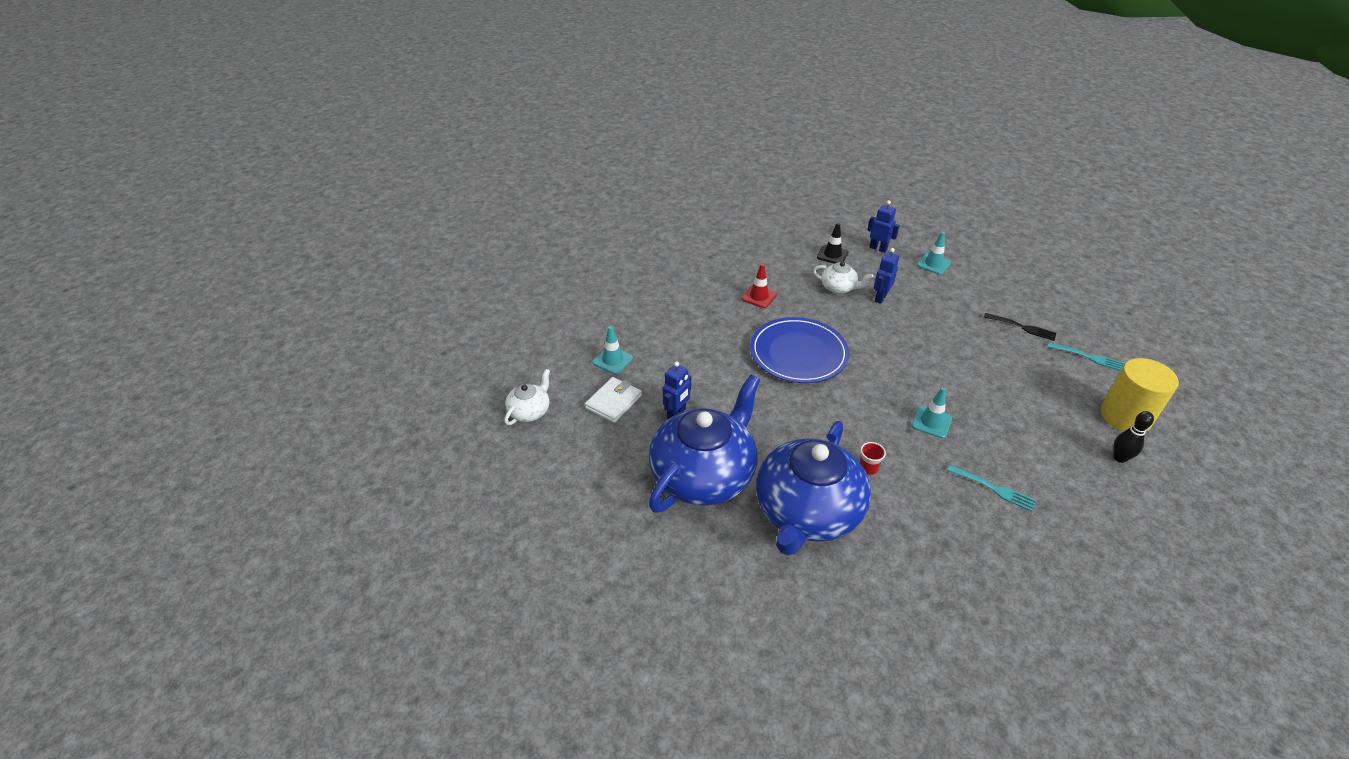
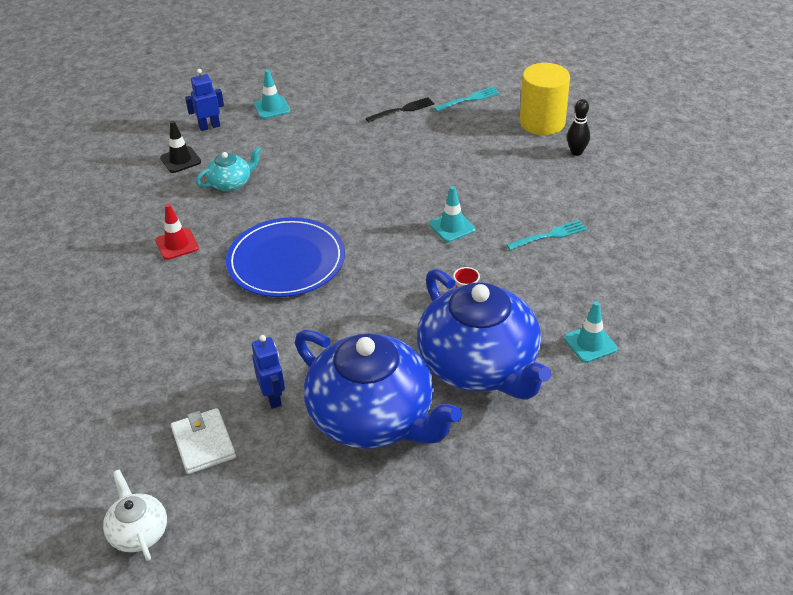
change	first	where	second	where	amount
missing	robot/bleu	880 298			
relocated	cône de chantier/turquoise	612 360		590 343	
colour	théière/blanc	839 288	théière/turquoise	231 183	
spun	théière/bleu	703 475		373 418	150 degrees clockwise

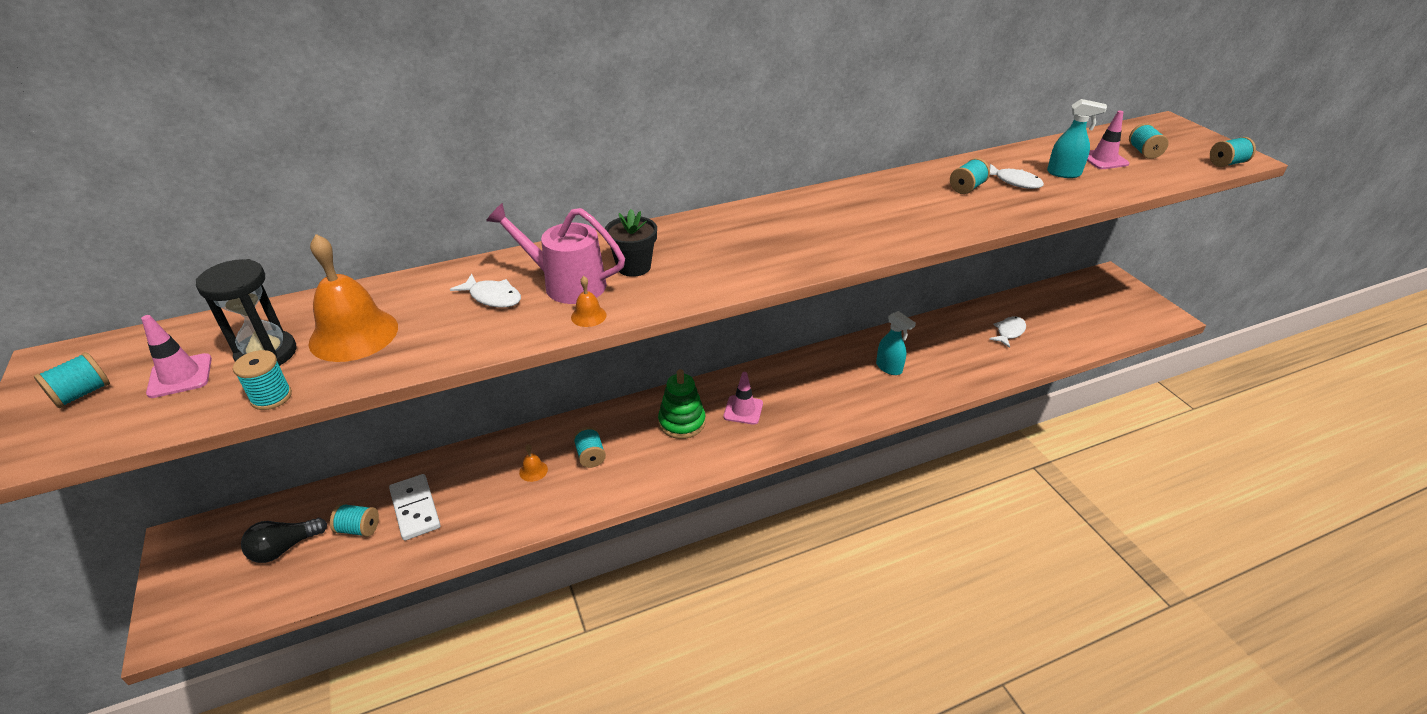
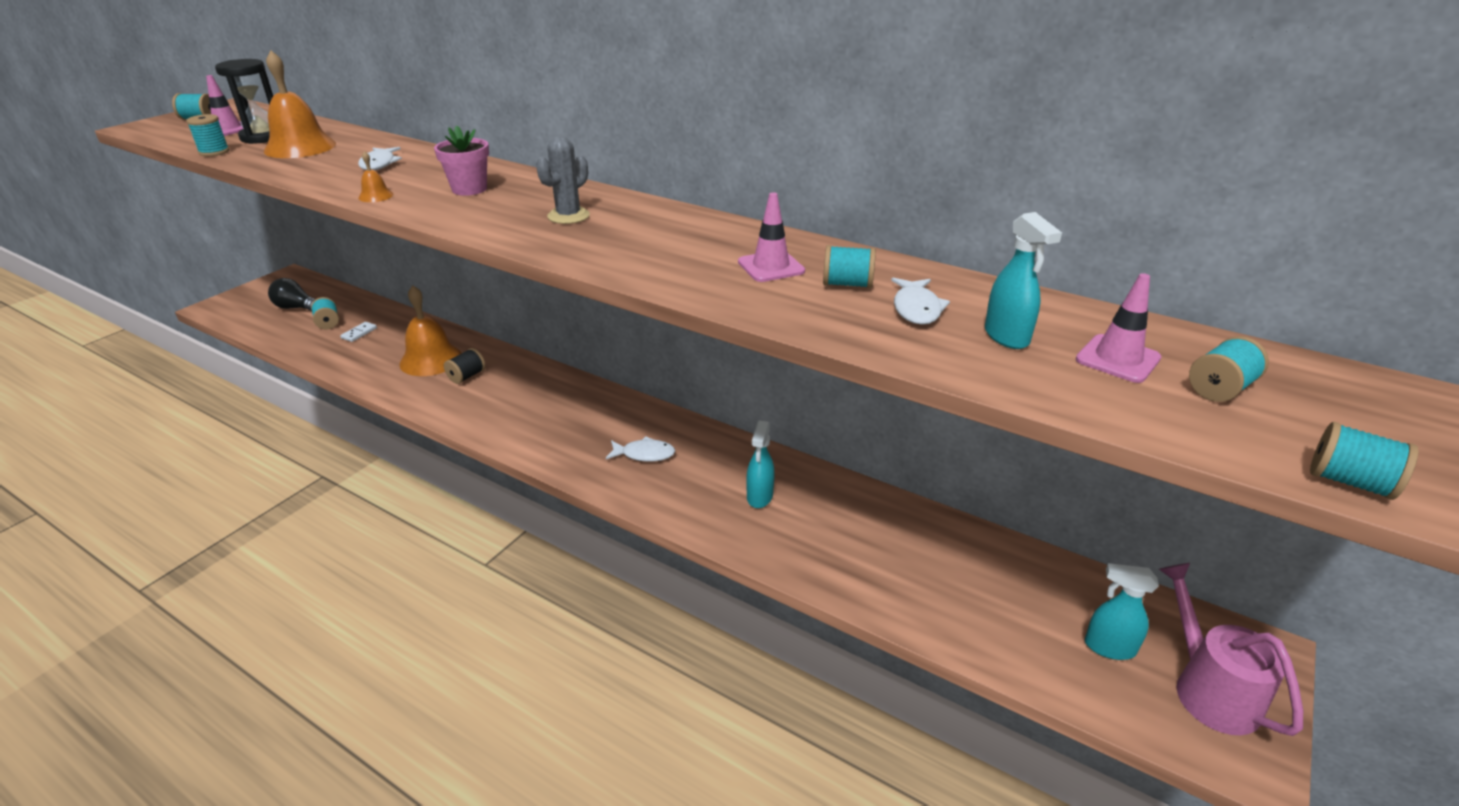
change	first	where	second	where	amount
missing	jouet à empiler/vert	682 422			
appeared			cactus/gris	568 216	
appeared			vaporisateur/turquoise	1108 647	
relocated	arrosoir/rose	565 284		1207 688	
relocated	cône de chantier/rose	743 410		771 267	
relocated	poisson/blanc	1009 332		644 454	
colour	bobine/turquoise	590 456	bobine/noir	467 376	
colour	pot de fleurs/noir	633 267	pot de fleurs/rose	469 189	
size	domino/blanc	415 509		359 333	x0.53
size	cloche/orange	533 471		431 359	x2.32

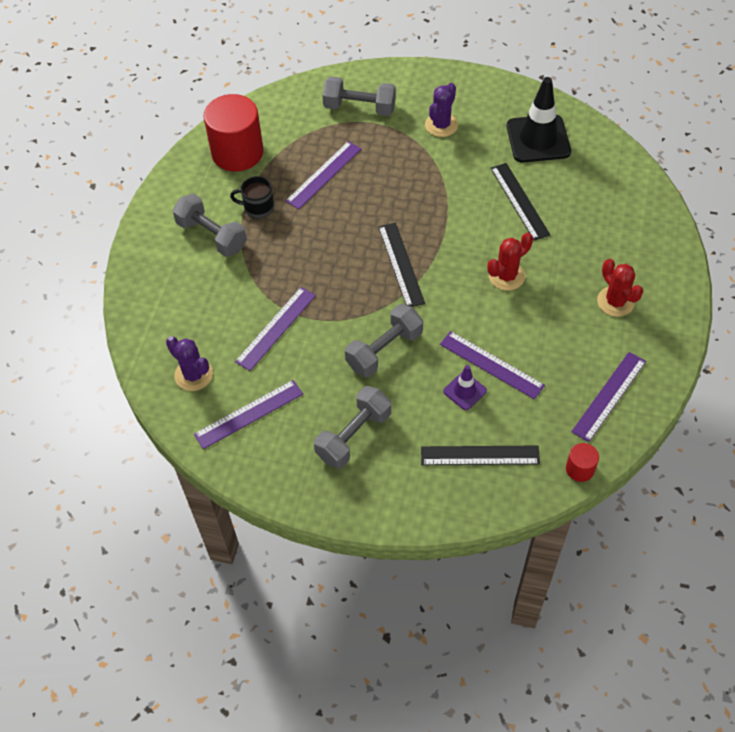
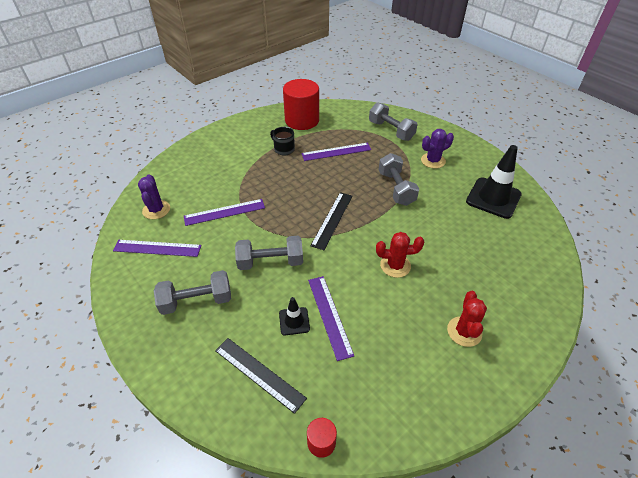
change	first	where	second	where	amount
missing	règle/noir	519 201			
missing	règle/violet	609 396			
relocated	haltère/gris	212 236		396 188	
colour	cône de chantier/violet	465 391	cône de chantier/noir	294 321	

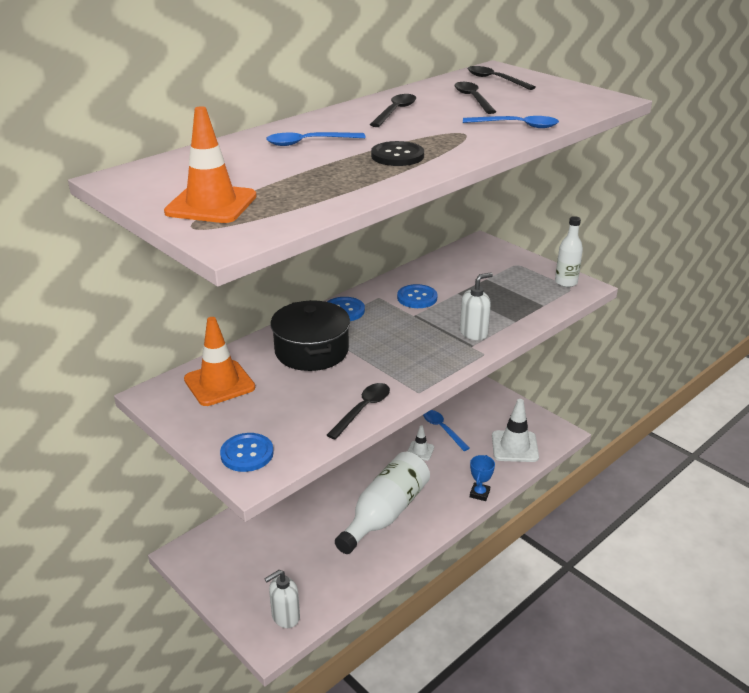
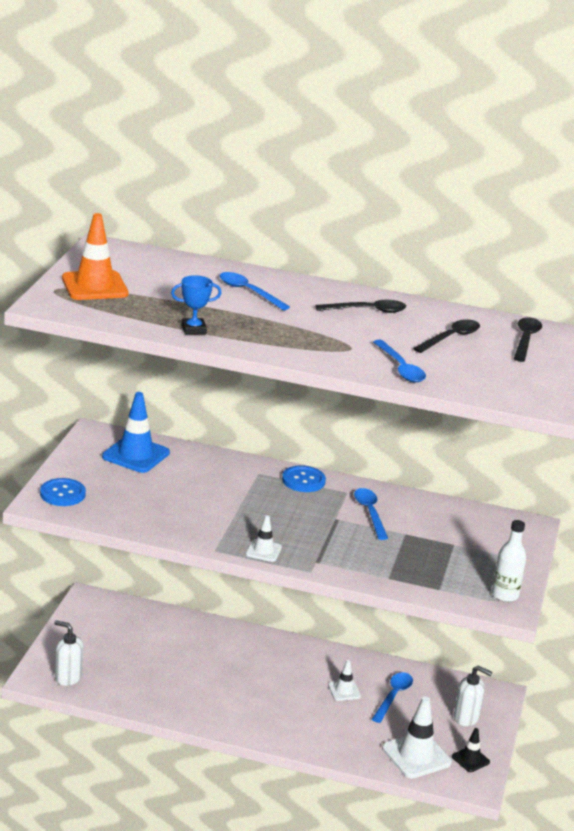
change	first	where	second	where	amount
missing	marmite/noir	311 351			
missing	cuillère/noir	363 409			
missing	bouteille/blanc	385 513			
missing	bouton/noir	397 156			
appeared			cône de chantier/blanc	263 551	
appeared			cône de chantier/noir	470 759	
relocated	distributeur de savon/blanc	474 333		466 717	
relocated	trophée/bleu	479 494		193 329	
exchanged	bouton/bleu	417 298	cuillère/bleu	370 513	
colour	cône de chantier/orange	219 383	cône de chantier/bleu	135 455	

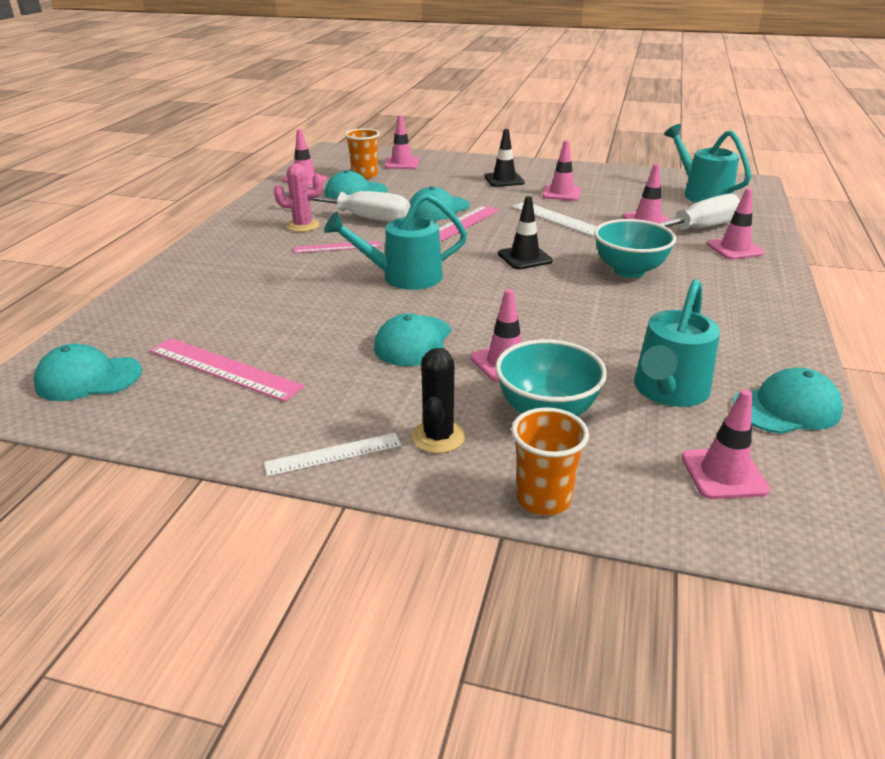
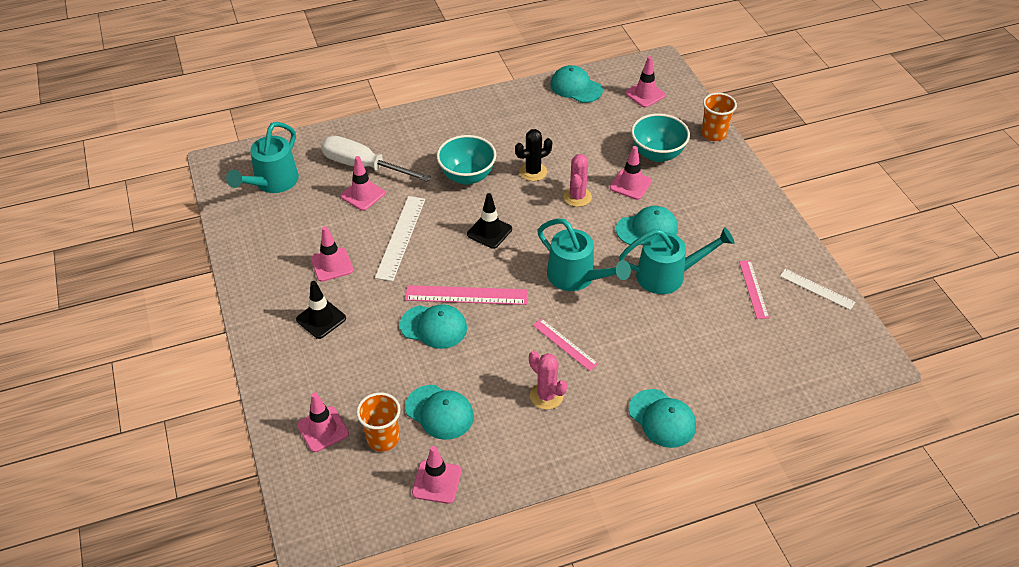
change	first	where	second	where	amount
missing	tournevis/blanc	362 218			
missing	cône de chantier/rose	735 249			
appeared			cactus/rose	577 197	
relocated	casquette/turquoise	88 378		662 418	
relocated	règle/blanc	333 454		817 289	
relocated	cactus/noir	438 437		533 172	
relocated	arrosoir/turquoise	668 392		668 275	
size	règle/rose	224 368		753 289	x0.63

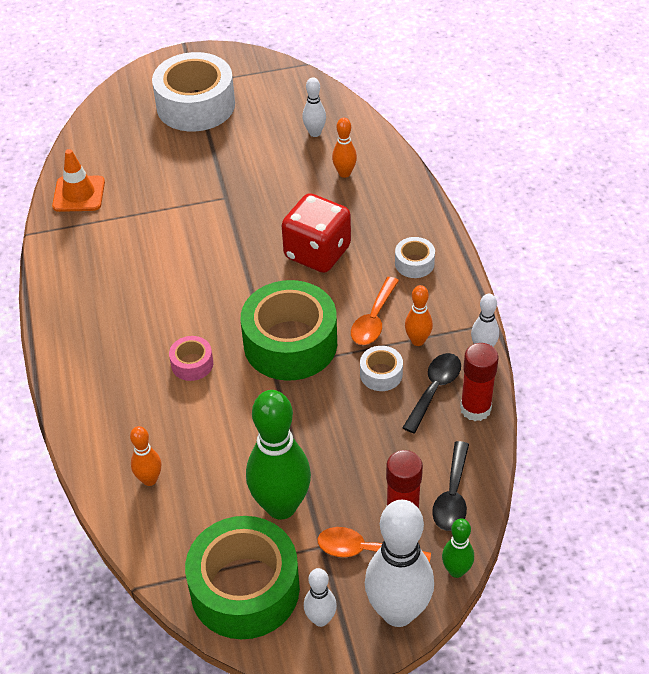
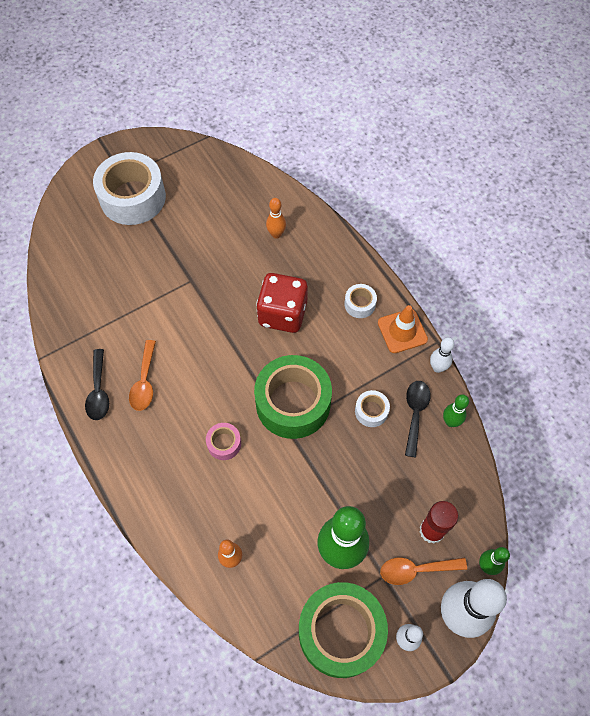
change	first	where	second	where	amount
missing	quille/blanc	315 133			
missing	quille/orange	417 341			
relocated	cône de chantier/orange	79 194		402 331	
relocated	cuillère/orange	373 319		144 382	
relocated	cuillère/noir	452 496		99 391	
exchanged	bâton de colle/rouge	475 408	quille/vert	450 422	

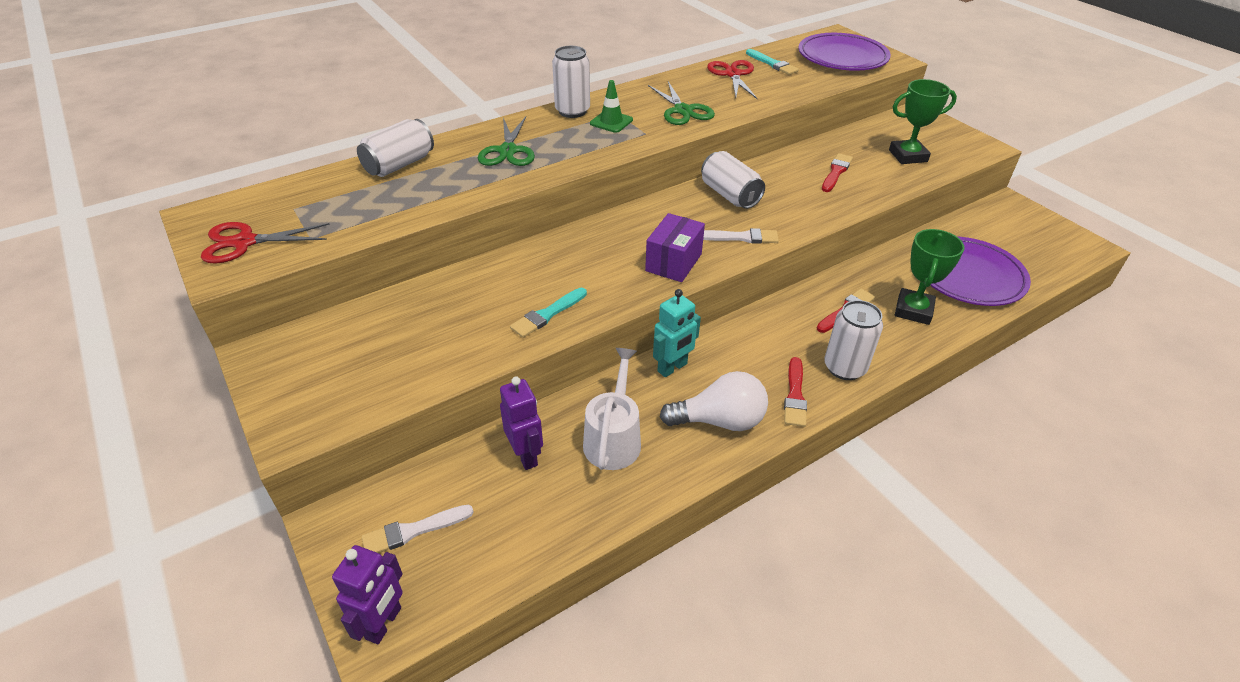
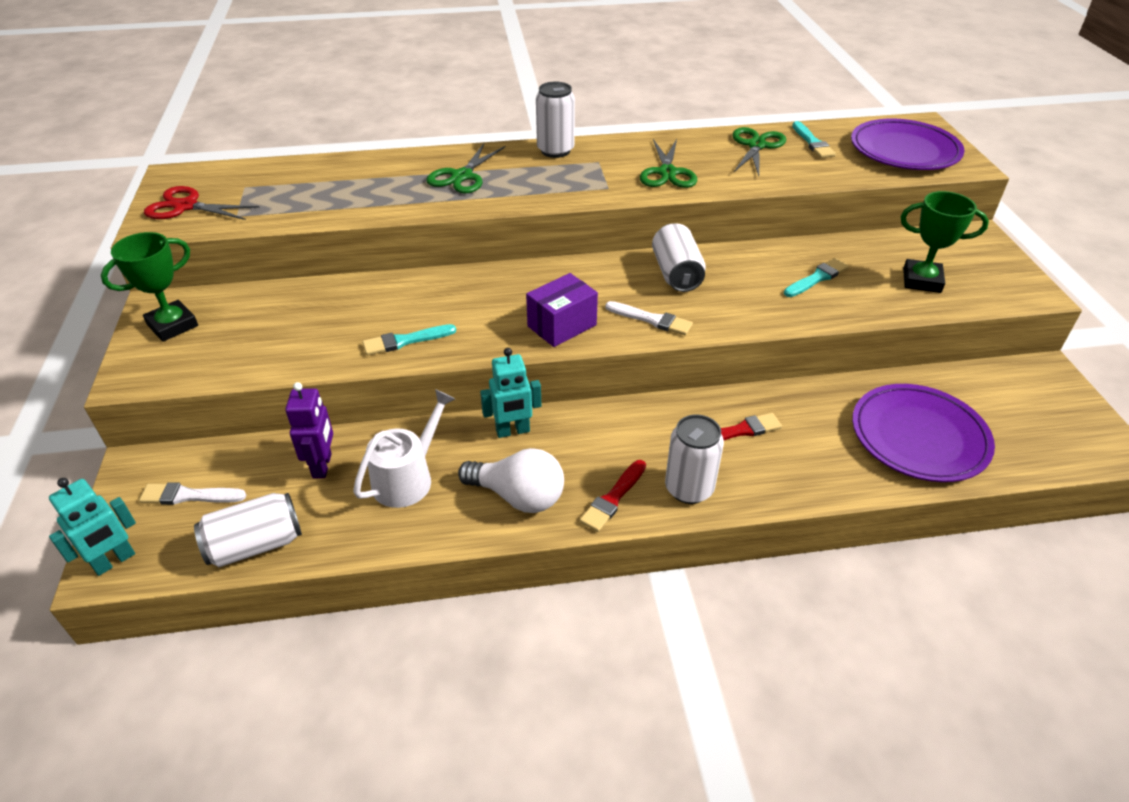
change	first	where	second	where	amount
missing	cône de chantier/vert	611 122			
relocated	canette/blanc	399 165		256 544	
relocated	trophée/vert	913 310		172 325	
colour	robot/violet	384 623	robot/turquoise	114 561	
colour	ciseaux/rouge	733 74	ciseaux/vert	756 146	
colour	pinceau/rouge	836 172	pinceau/turquoise	817 278	

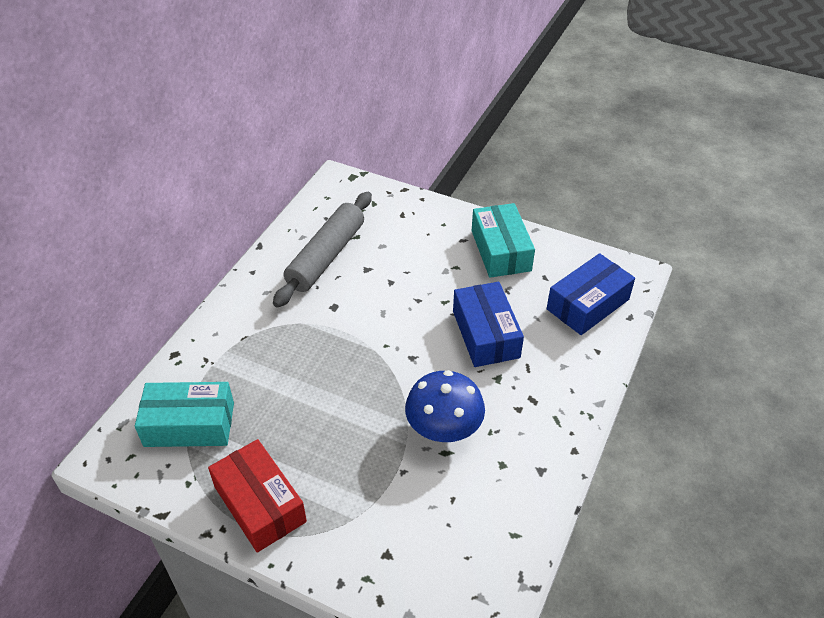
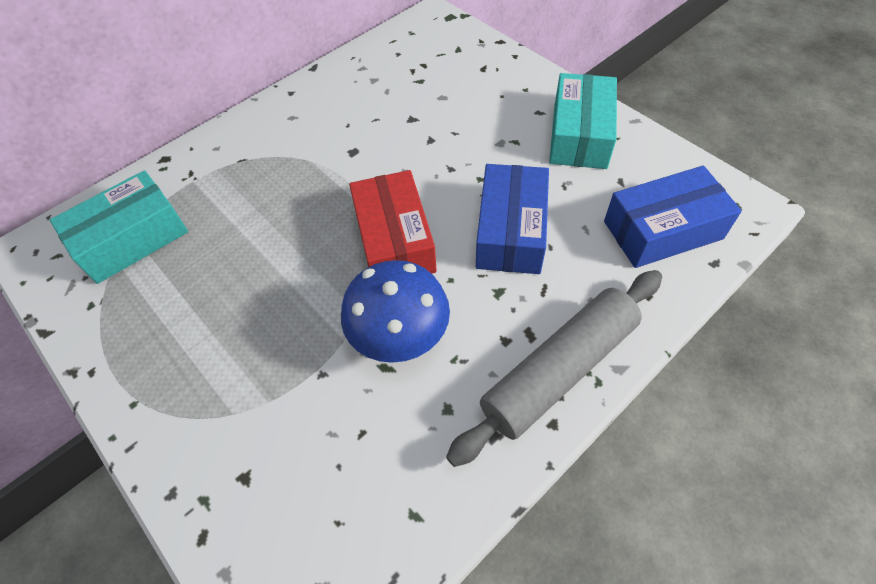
change	first	where	second	where	amount
relocated	boîte/rouge	260 504		395 240	
relocated	rouleau à pâtisserie/gris	326 256		559 370	
spun	boîte/turquoise	189 424		132 239	60 degrees counterclockwise

